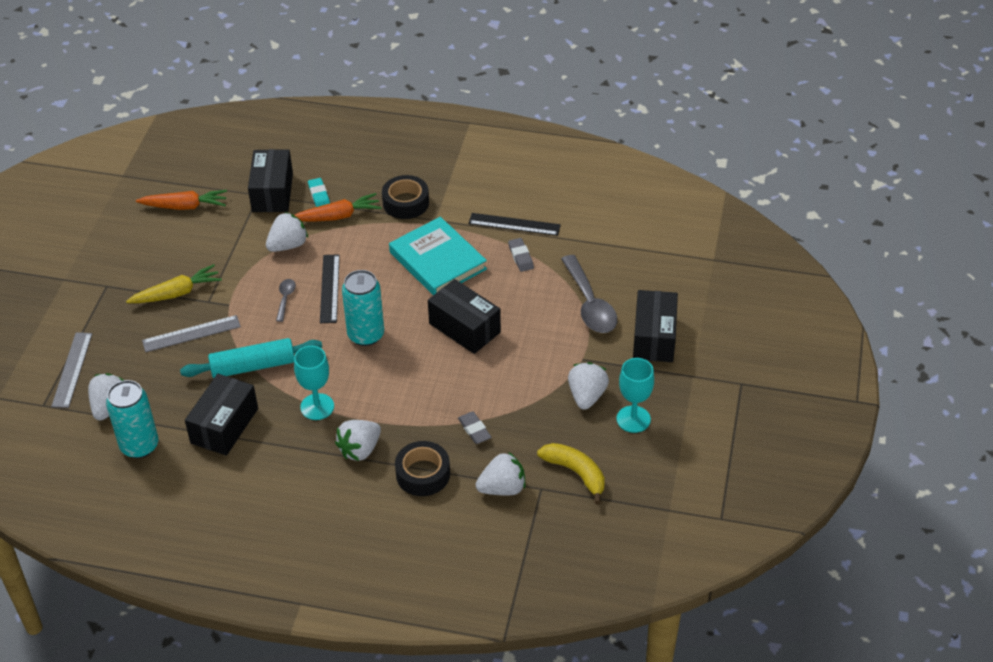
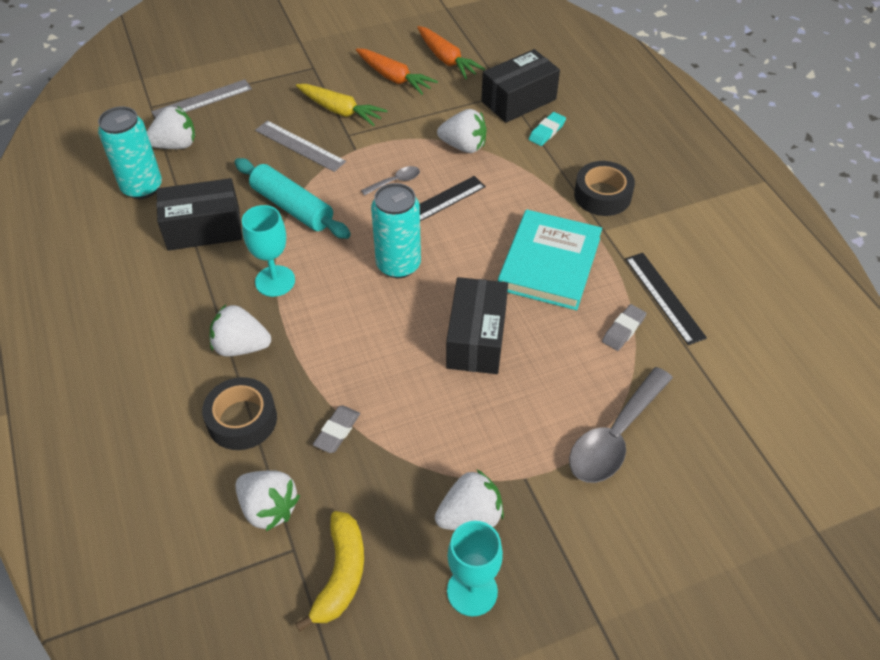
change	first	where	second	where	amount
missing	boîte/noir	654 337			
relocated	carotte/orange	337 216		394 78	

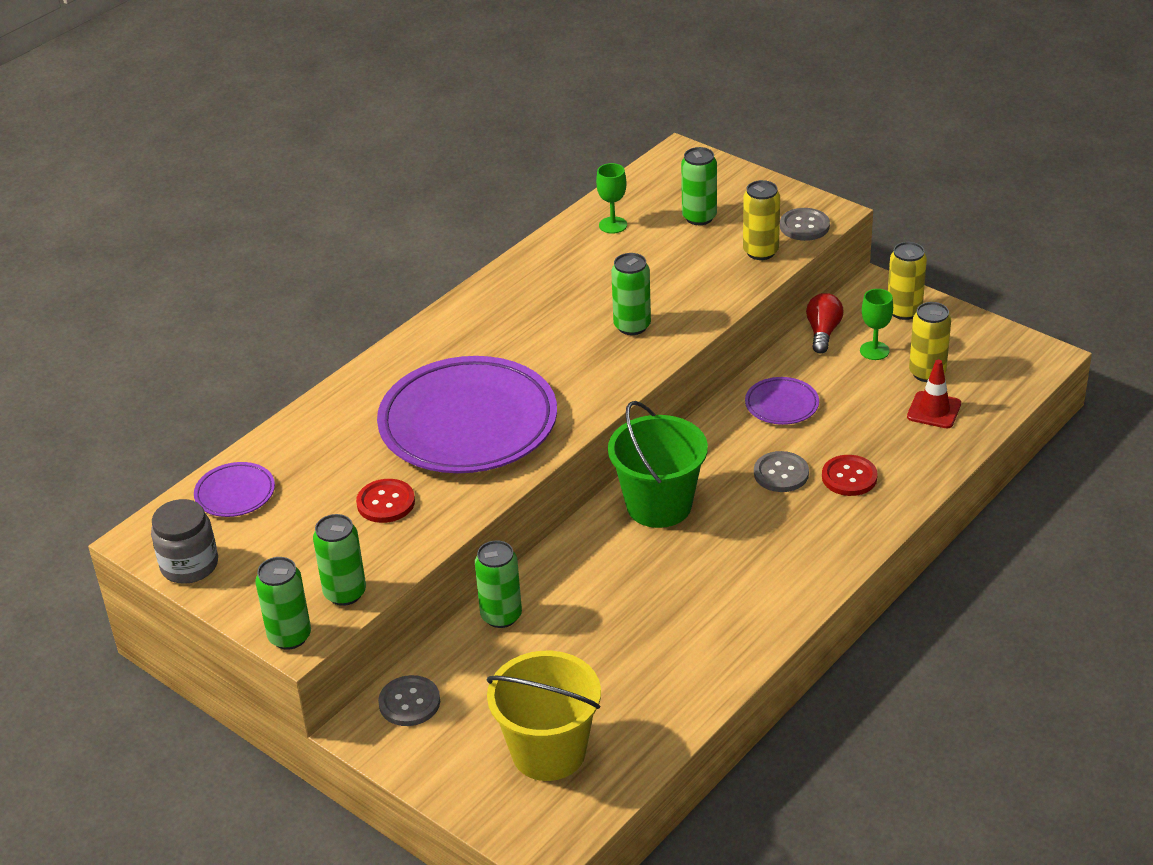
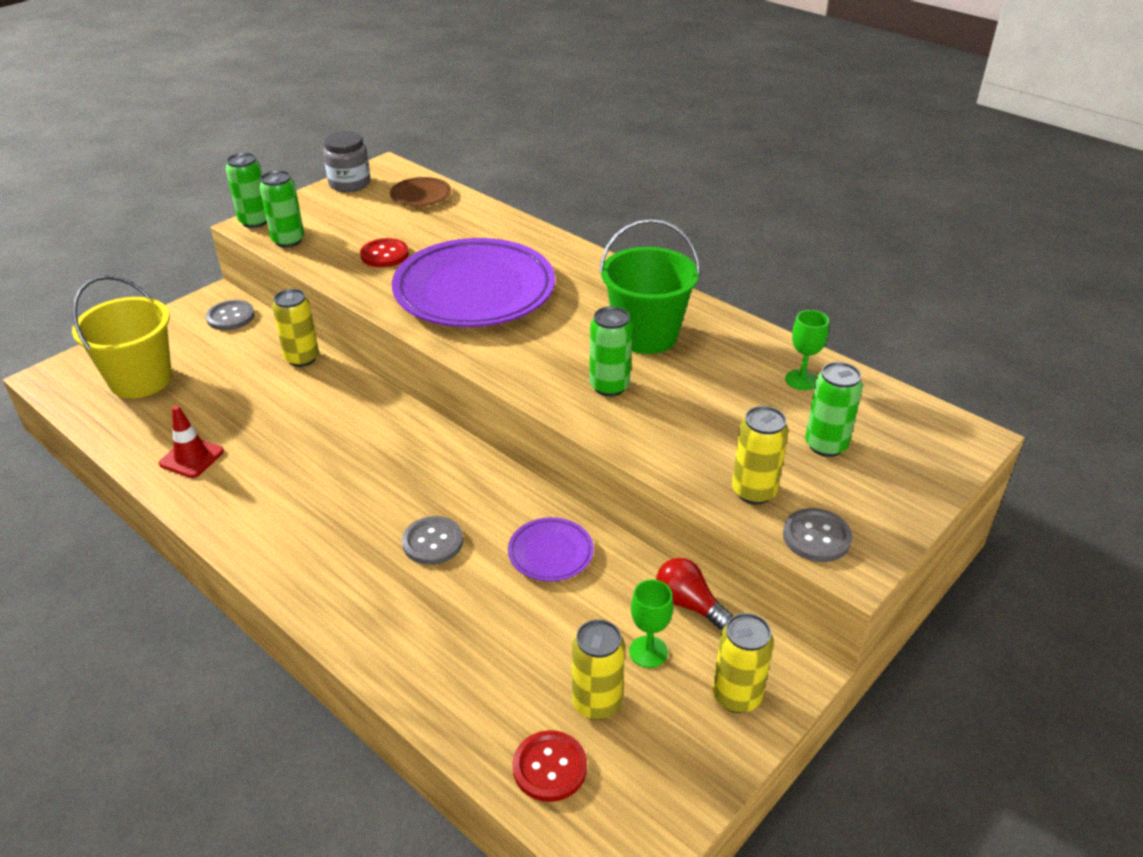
change	first	where	second	where	amount
relocated	seau/vert	659 505		646 335	
relocated	bouton/rouge	849 477		549 767	
relocated	cône de chantier/rouge	934 410		191 457	
colour	assiette/violet	235 493	assiette/marron	421 196	
colour	canette/vert	501 616	canette/jaune	302 358	
spun	ampoule/rouge	823 332		688 604	150 degrees counterclockwise

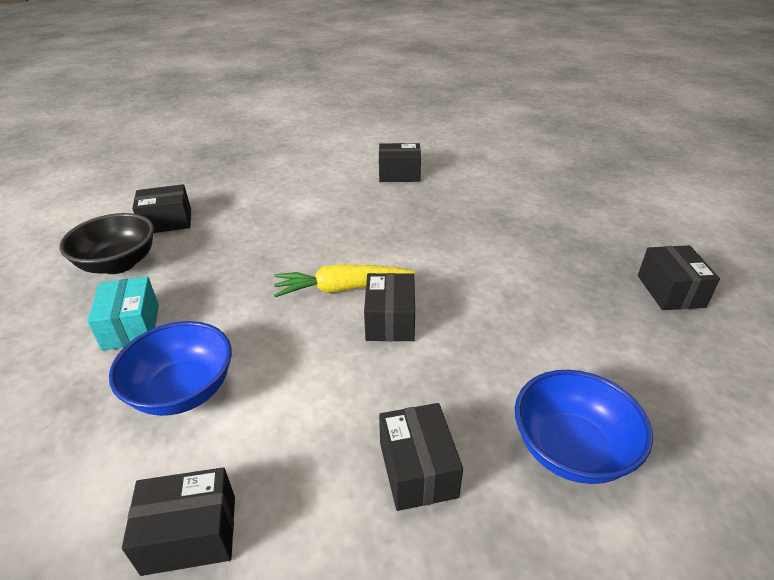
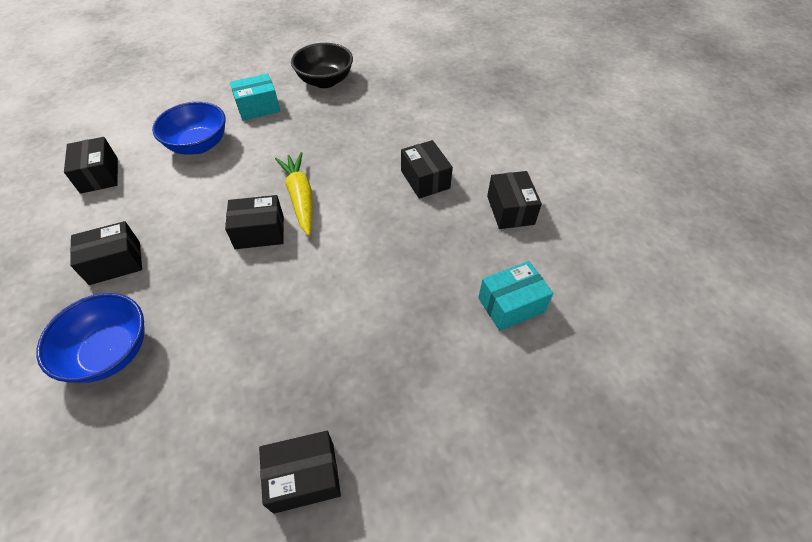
change	first	where	second	where	amount
appeared			boîte/turquoise	511 305	
relocated	boîte/noir	167 222		425 179	

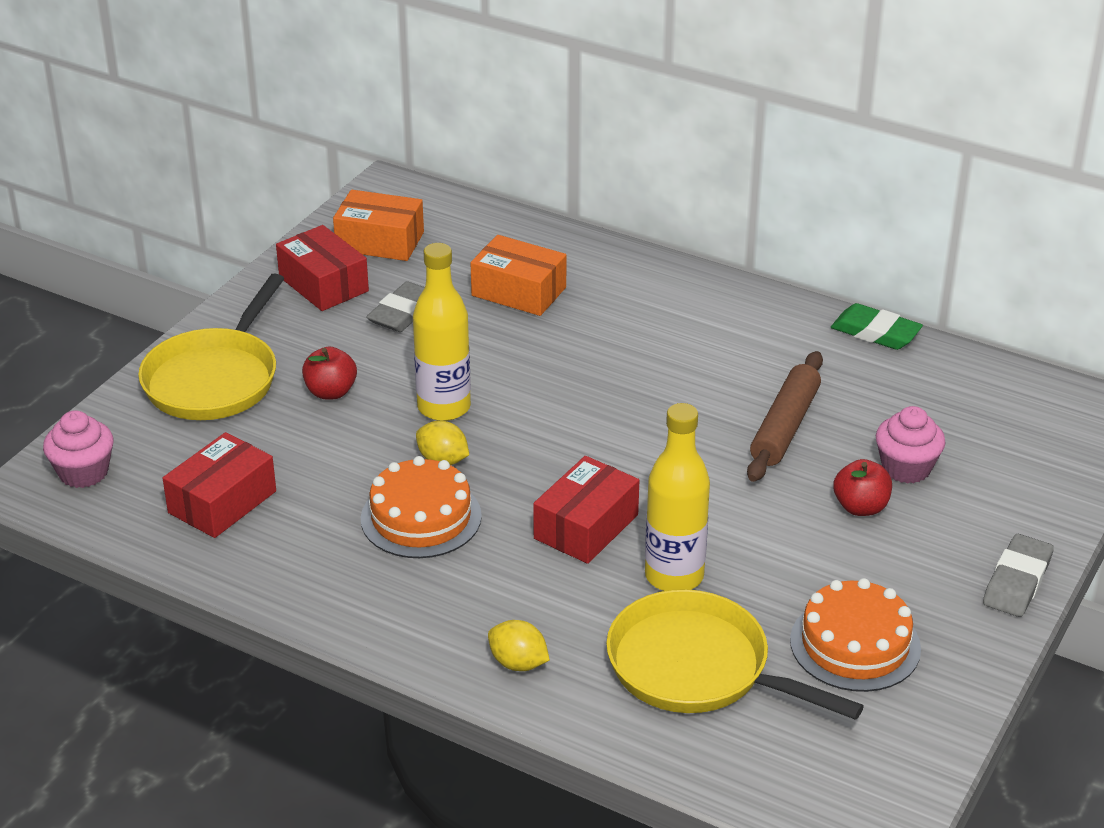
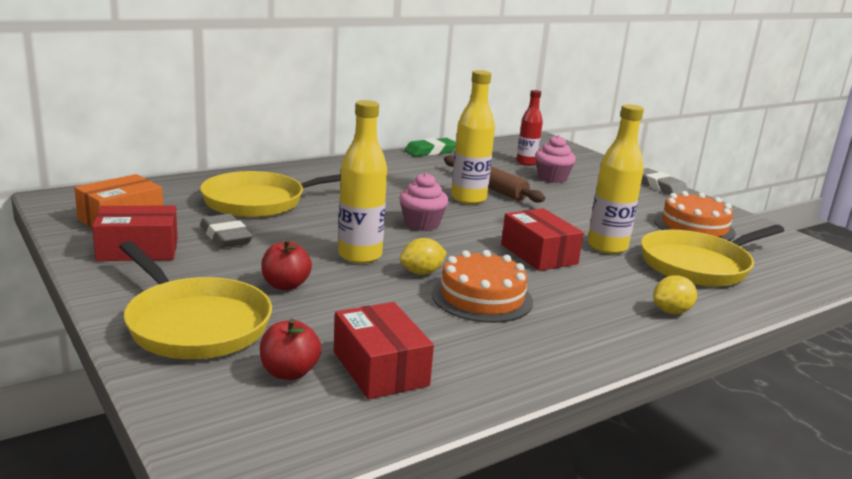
change	first	where	second	where	amount
appeared			bouteille/jaune	468 199	
appeared			bouteille/rouge	526 163	
relocated	muffin/rose	83 472		421 224	
relocated	pomme/rouge	860 507		289 372	
exchanged	boîte/orange	519 291	poêle/jaune	261 202	

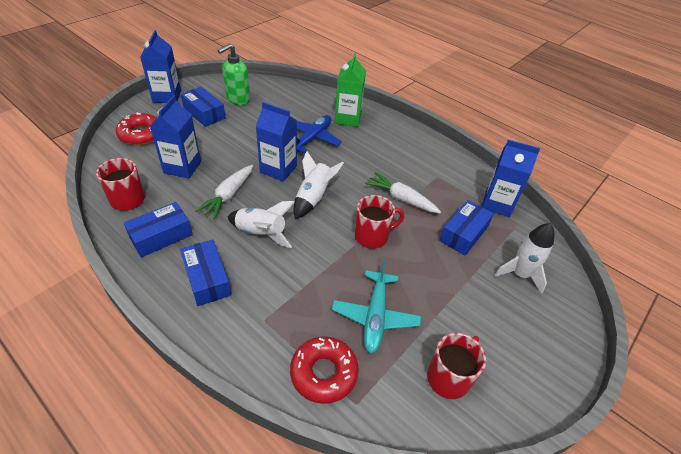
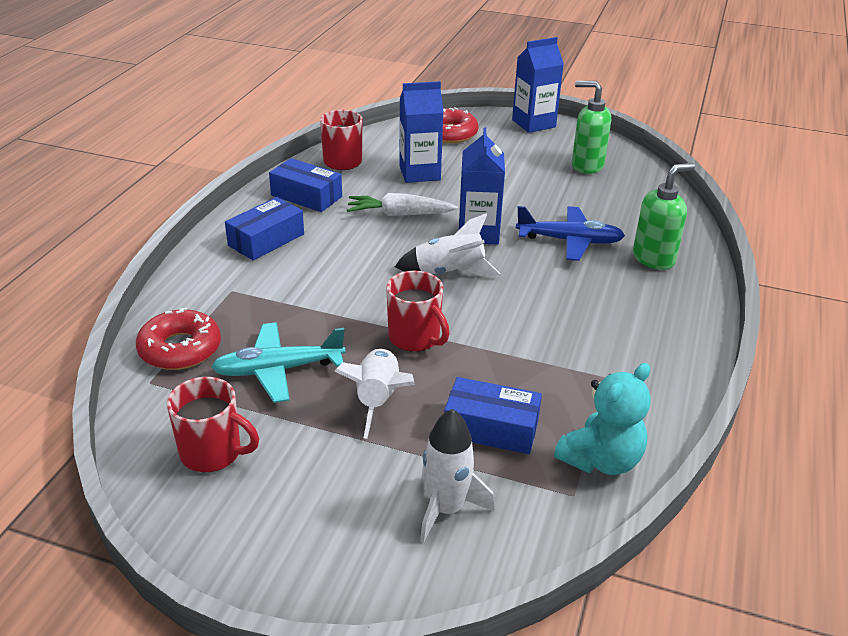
change	first	where	second	where	amount
missing	boîte/bleu	204 113			
missing	carotte/blanc	401 199			
relocated	fusée/blanc	261 233		378 400	
exchanged	brique de lait/vert	348 118	distributeur de savon/vert	654 258	
exchanged	brique de lait/bleu	497 204	ours en peluche/turquoise	601 460	

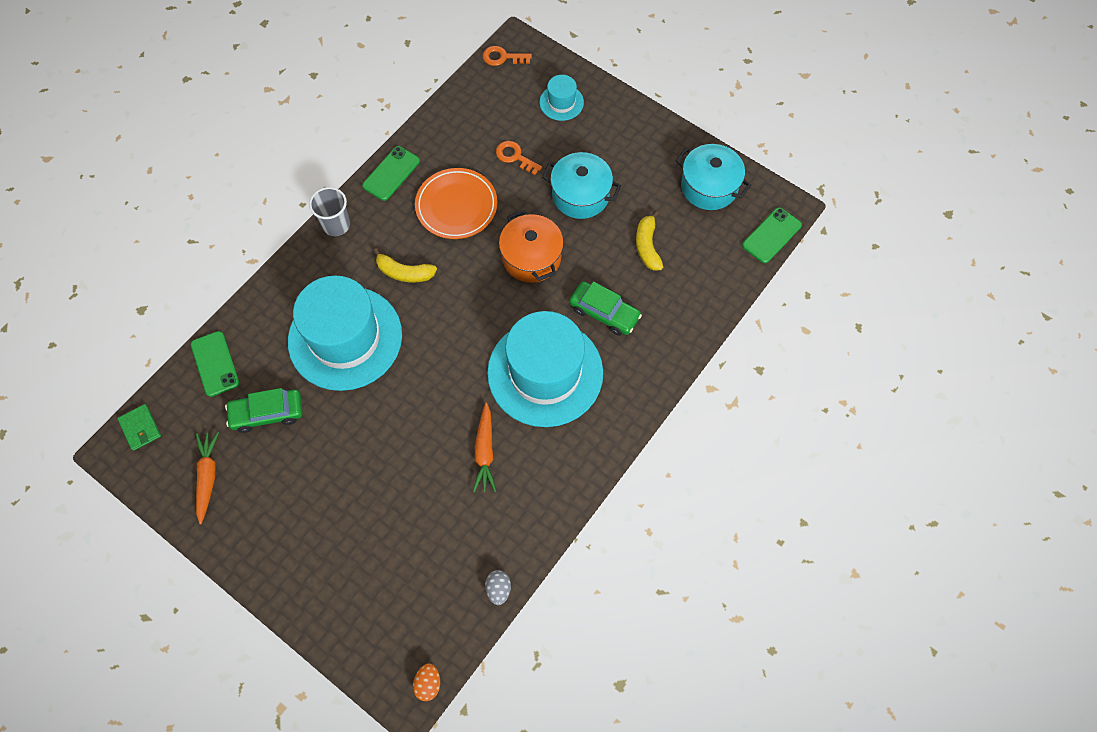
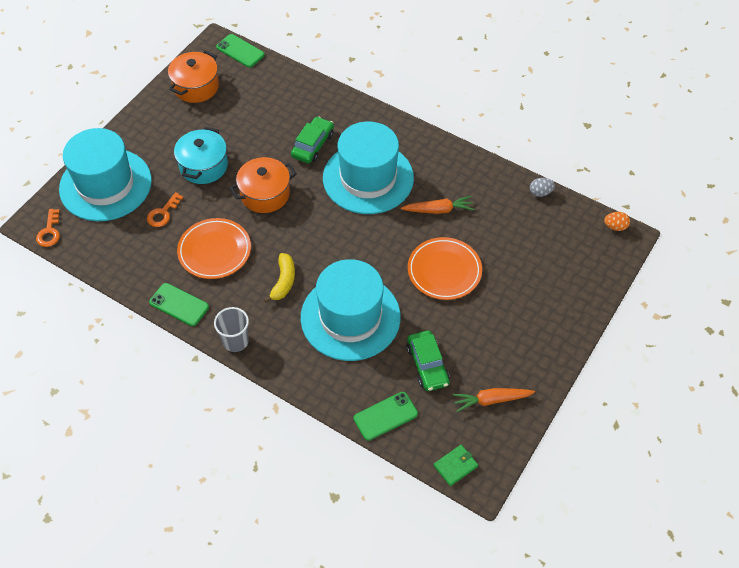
change	first	where	second	where	amount
missing	banane/jaune	647 246			
appeared			assiette/orange	444 271	
colour	marmite/turquoise	709 187	marmite/orange	196 86	
size	chapeau/turquoise	561 102		105 185	x2.30

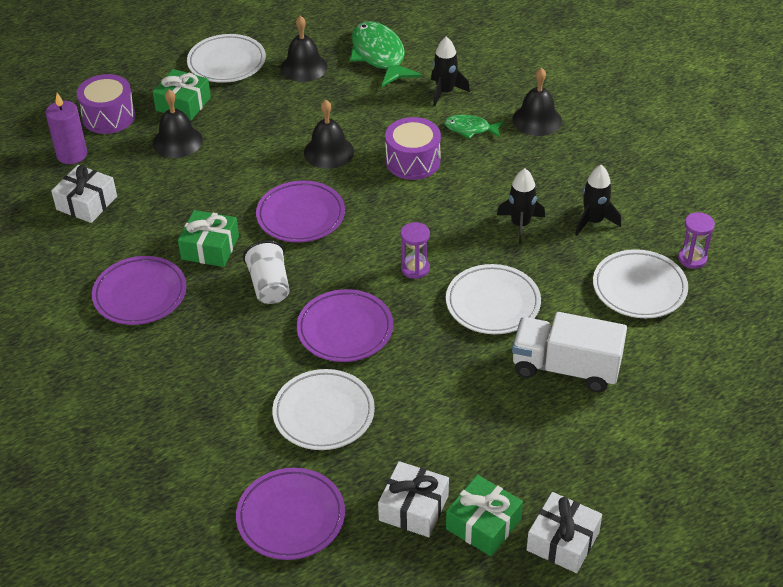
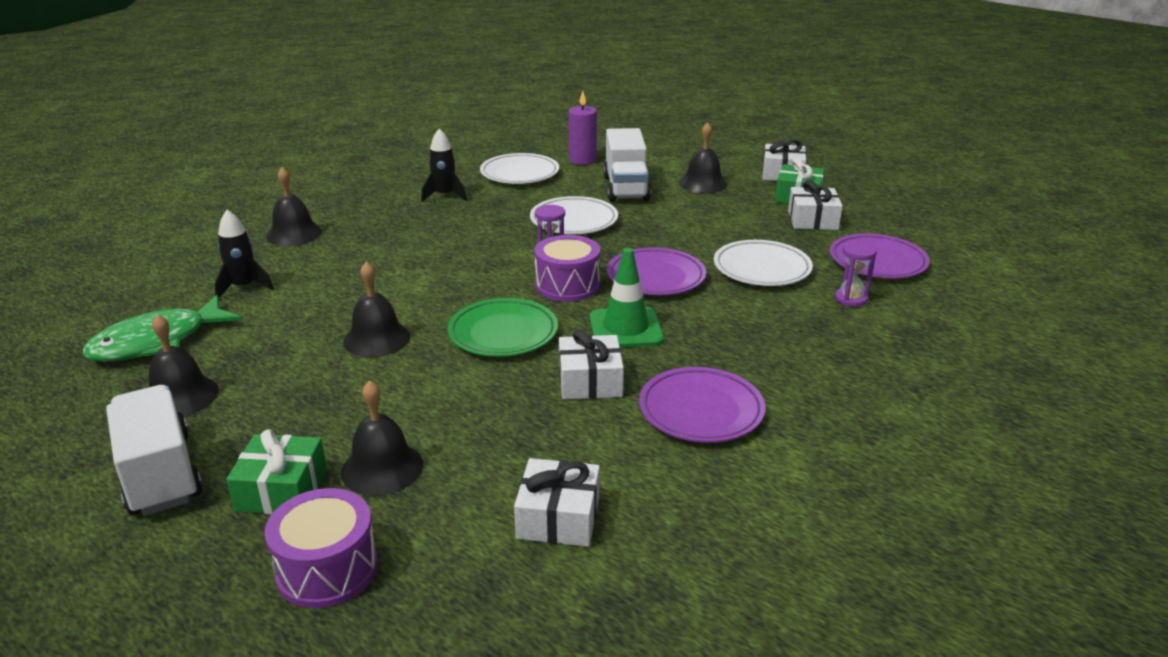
change	first	where	second	where	amount
missing	poisson/vert	470 129			
missing	fusée/noir	520 225			
appeared			cloche/noir	703 183	
relocated	bougie/violet	72 154		582 160	
relocated	tambour/violet	413 161		567 285	
relocated	sablier/violet	692 259		851 299	
exchanged	assiette/blanc	227 63	camion/blanc	160 474	
exchanged	gobelet/blanc	269 286	cône de chantier/vert	625 328	
colour	cadeau/vert	210 247	cadeau/blanc	590 381	
colour	assiette/violet	301 216	assiette/vert	503 333	

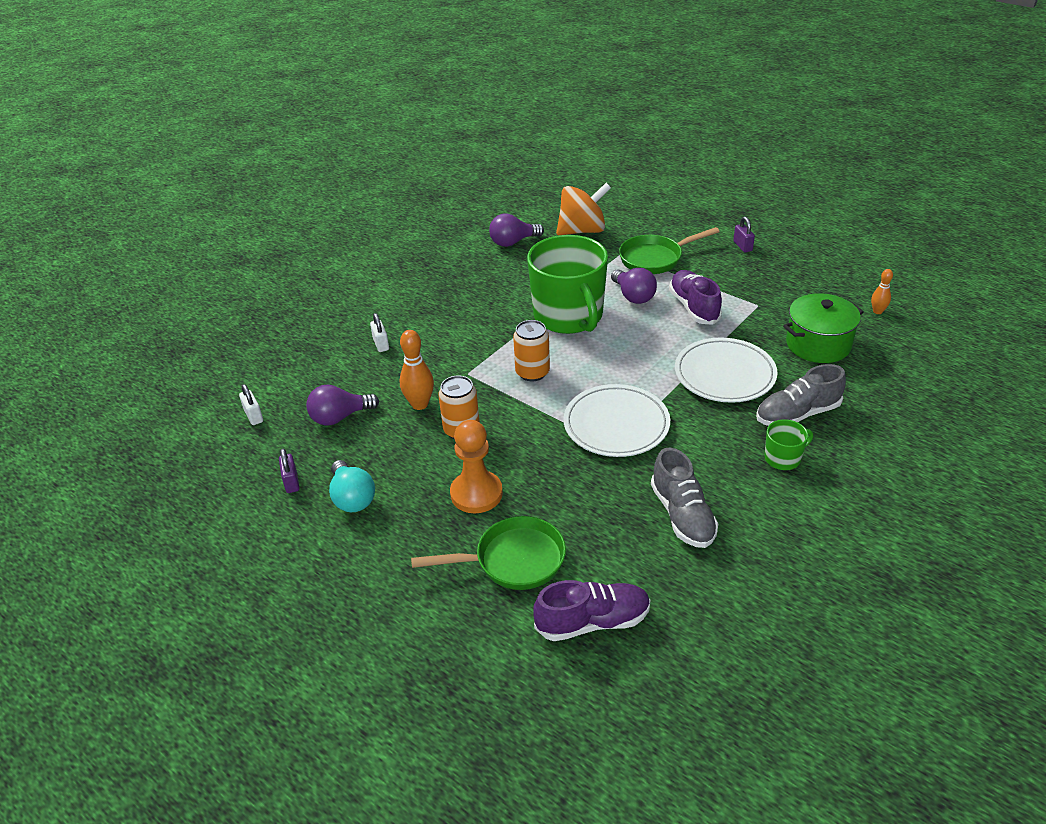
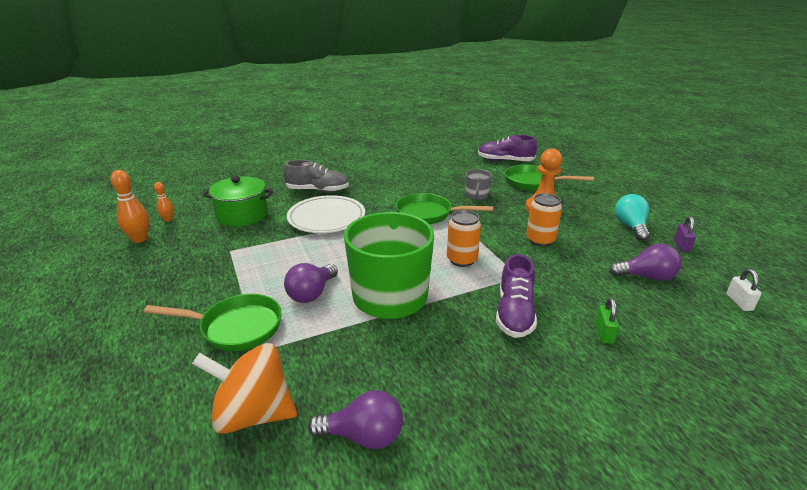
change	first	where	second	where	amount
missing	chaussure/gris	682 515			
missing	cadenas/violet	742 246			
missing	tasse/vert	783 458			
appeared			tasse/gris	476 195	
relocated	quille/orange	420 404		139 239	
relocated	chaussure/violet	694 307		514 313	
exchanged	assiette/blanc	616 424	poêle/vert	428 214	
colour	cadenas/blanc	381 344	cadenas/vert	603 333	
spun	ampoule/violet	633 296		312 293	150 degrees counterclockwise

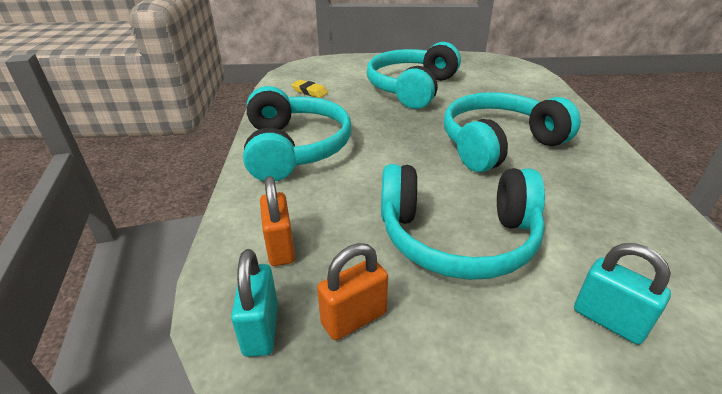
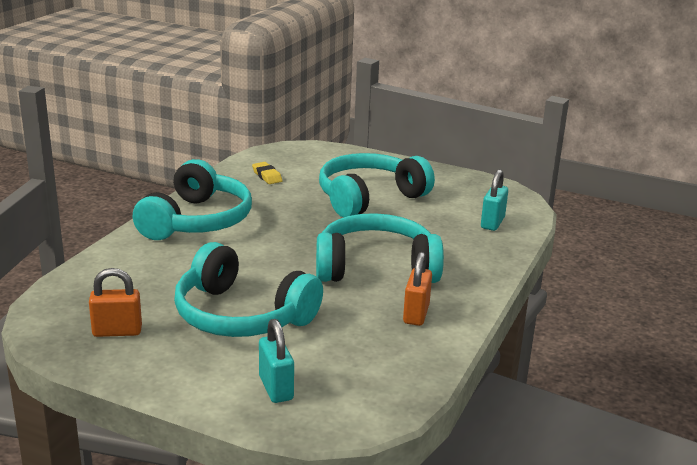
change	first	where	second	where	amount
relocated	cadenas/turquoise	261 329		492 223	
relocated	cadenas/orange	280 247		416 314	

